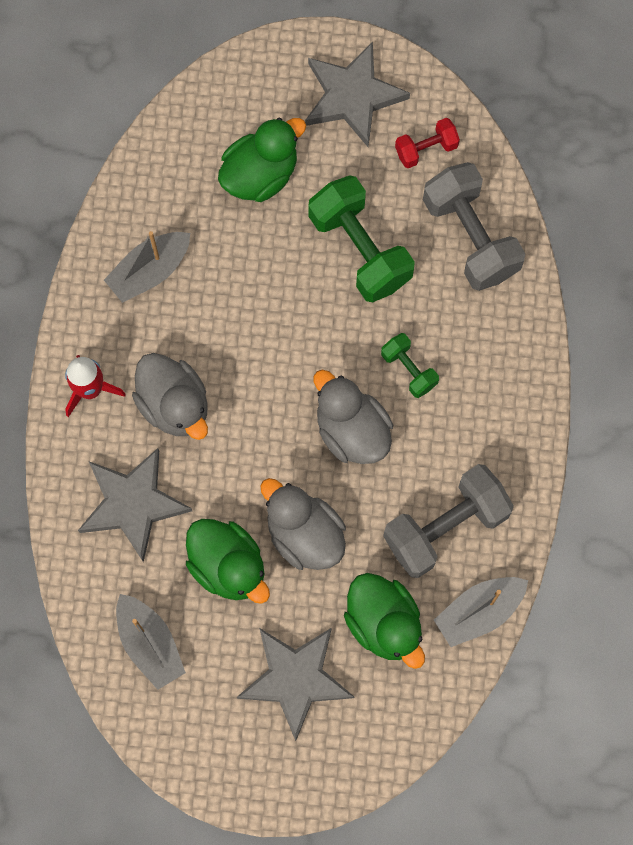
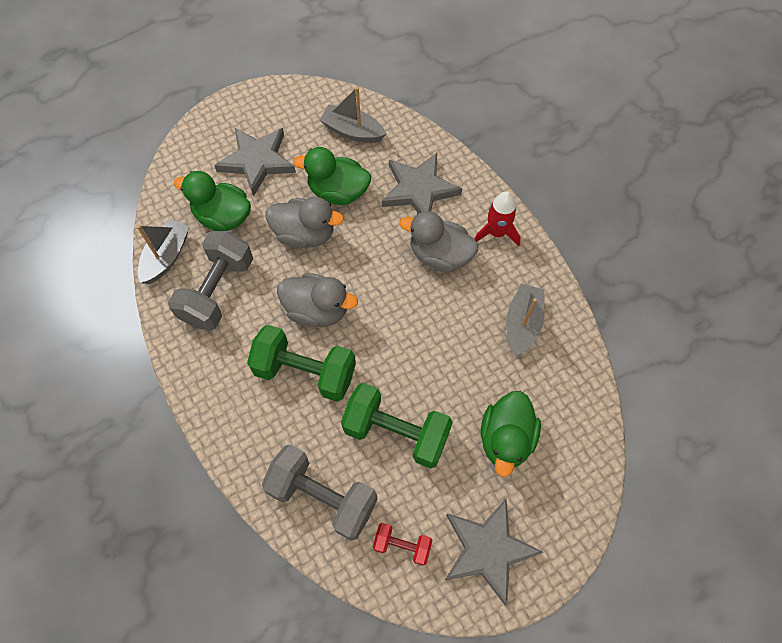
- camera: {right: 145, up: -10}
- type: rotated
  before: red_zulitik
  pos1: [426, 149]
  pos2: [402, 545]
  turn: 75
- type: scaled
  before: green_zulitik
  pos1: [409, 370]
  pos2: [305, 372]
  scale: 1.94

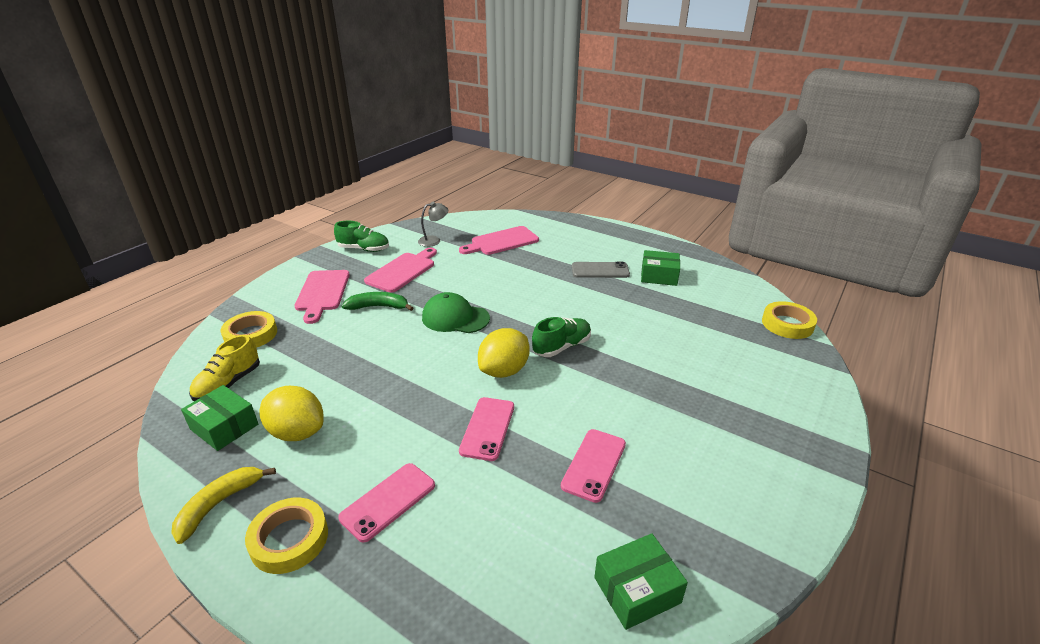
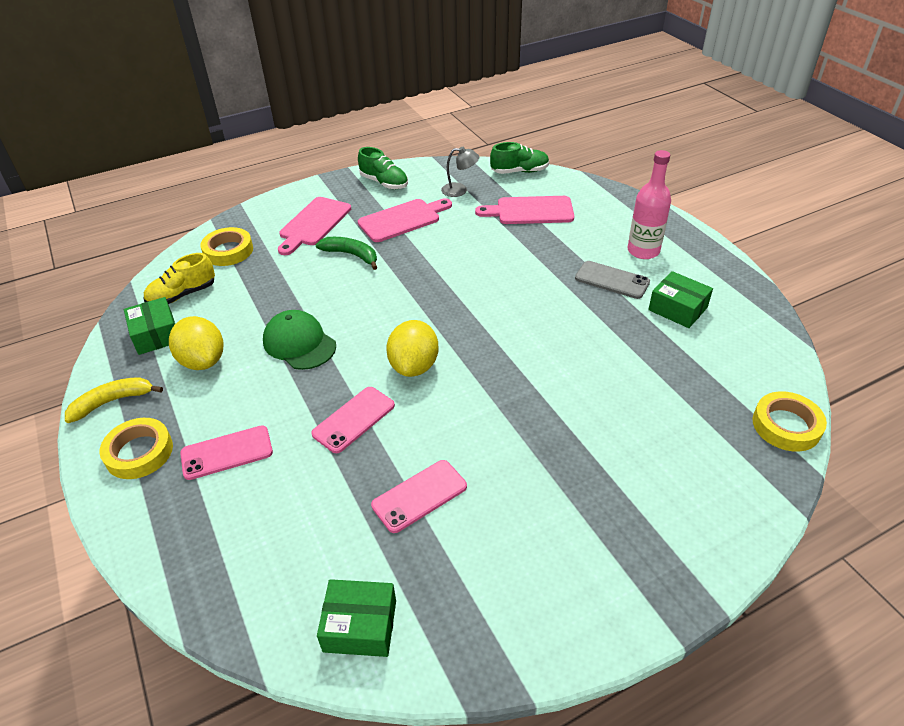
- camera: {right: 30, up: 10}
- type: new
  after: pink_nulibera
  pos2: [643, 251]
- type: shifted
  before: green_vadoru
  pos1: [455, 318]
  pos2: [299, 343]
- type: shifted
  before: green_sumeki
  pos1: [562, 347]
  pos2: [519, 171]
- type: rotated
  before: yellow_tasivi
  pos1: [504, 371]
  pos2: [414, 366]
  turn: -60

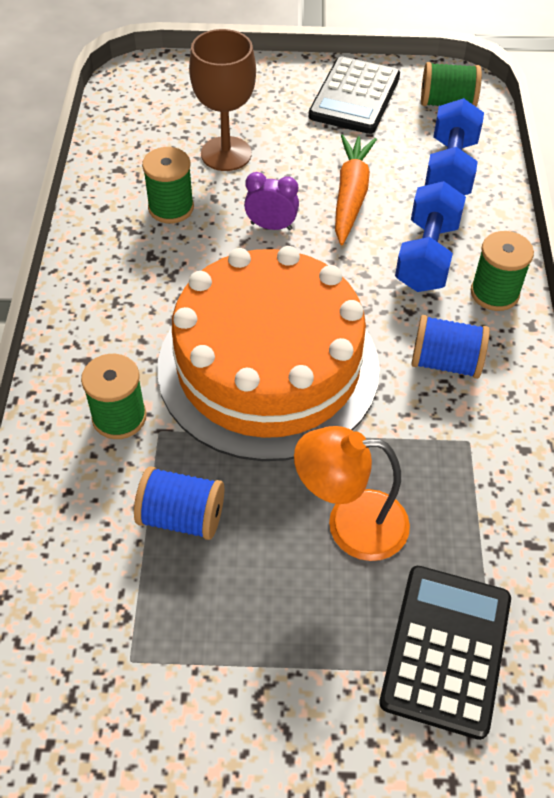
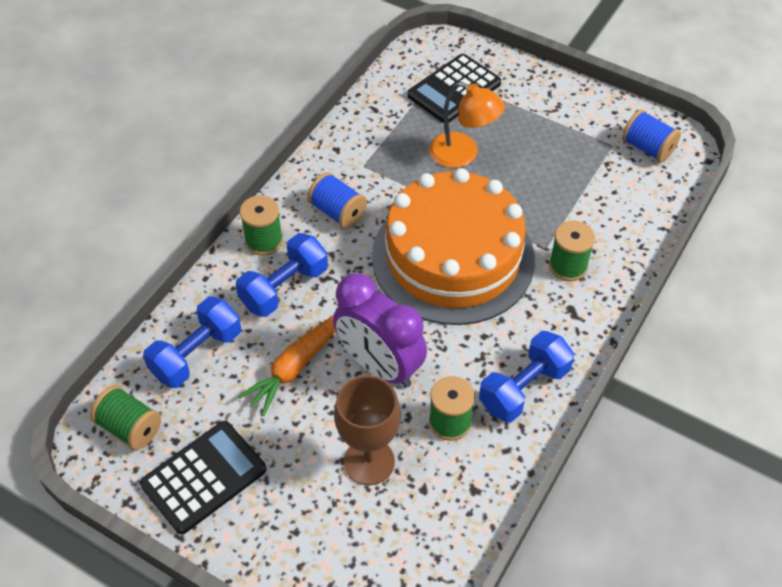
- camera: {right: -150, up: 0}
- type: new
  after: blue_zulitik
  pos2: [524, 388]
- type: shifted
  before: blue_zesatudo
  pos1: [182, 517]
  pos2: [647, 148]
- type: scaled
  before: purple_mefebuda
  pos1: [271, 226]
  pos2: [379, 366]
  scale: 2.07

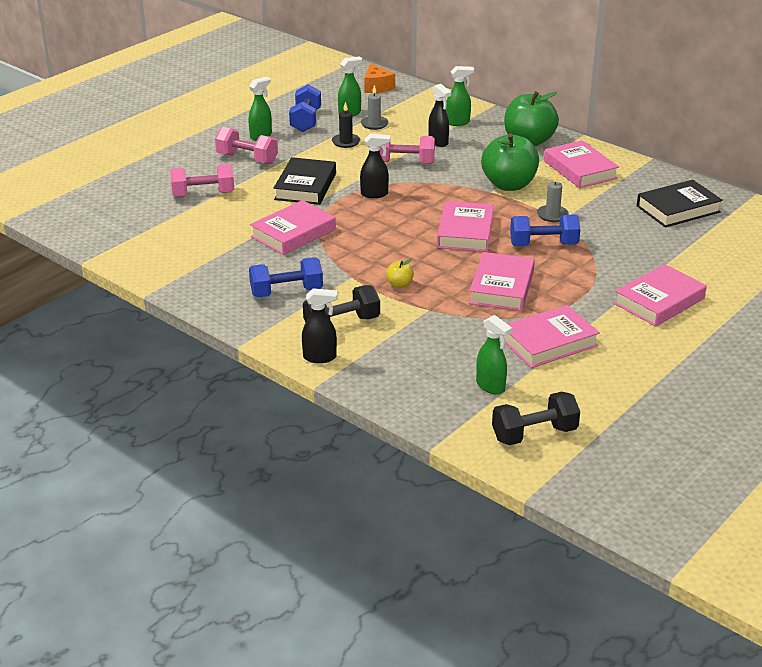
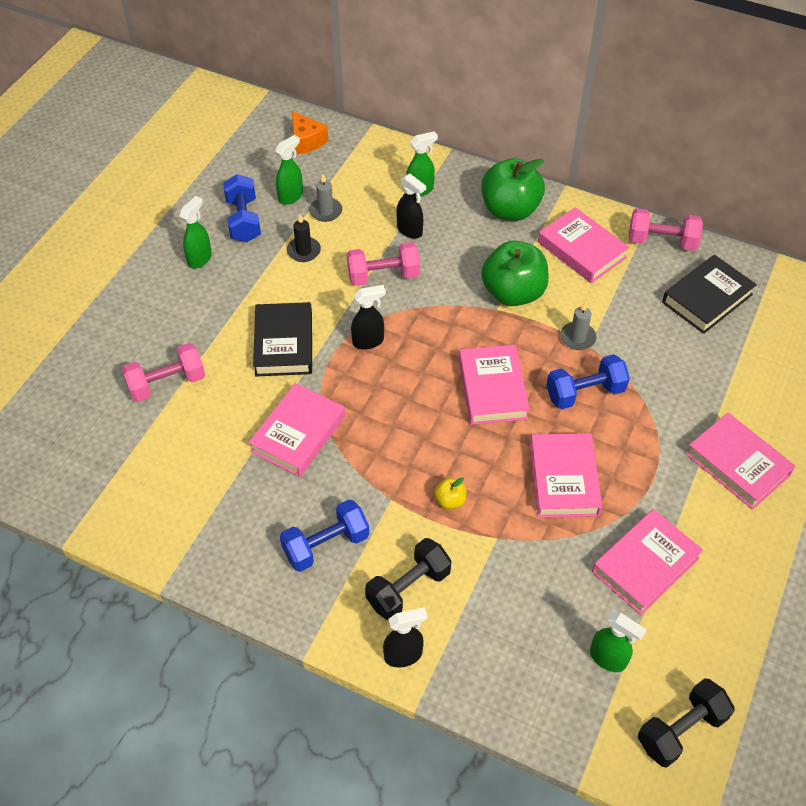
- camera: {right: -15, up: 20}
- type: shifted
  before: pink_zulitik
  pos1: [247, 159]
  pos2: [661, 241]
- type: rotated
  before: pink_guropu
  pos1: [659, 301]
  pos2: [737, 464]
  turn: -75

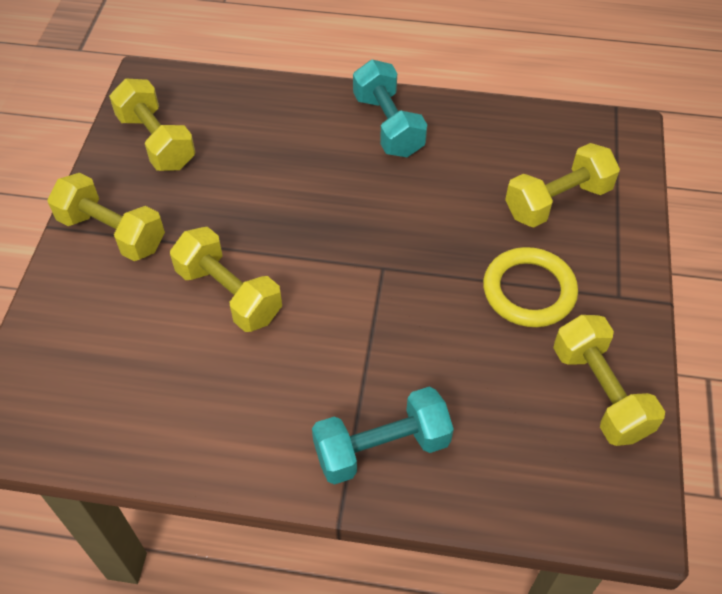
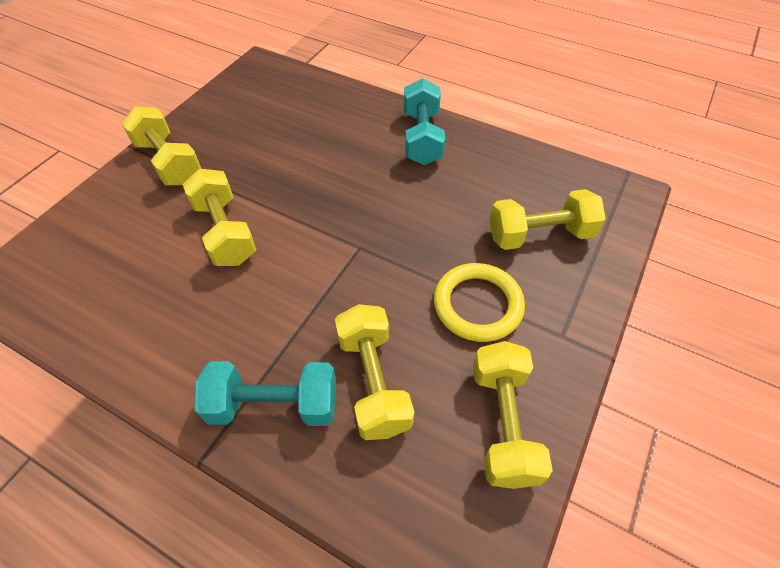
- camera: {right: 20, up: 0}
- type: shifted
  before: yellow_zulitik
  pos1: [157, 141]
  pos2: [373, 382]

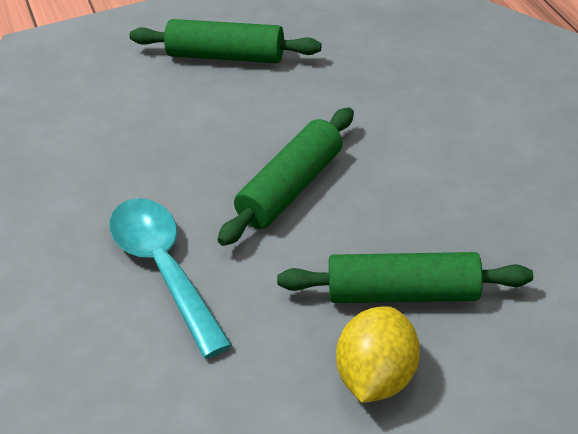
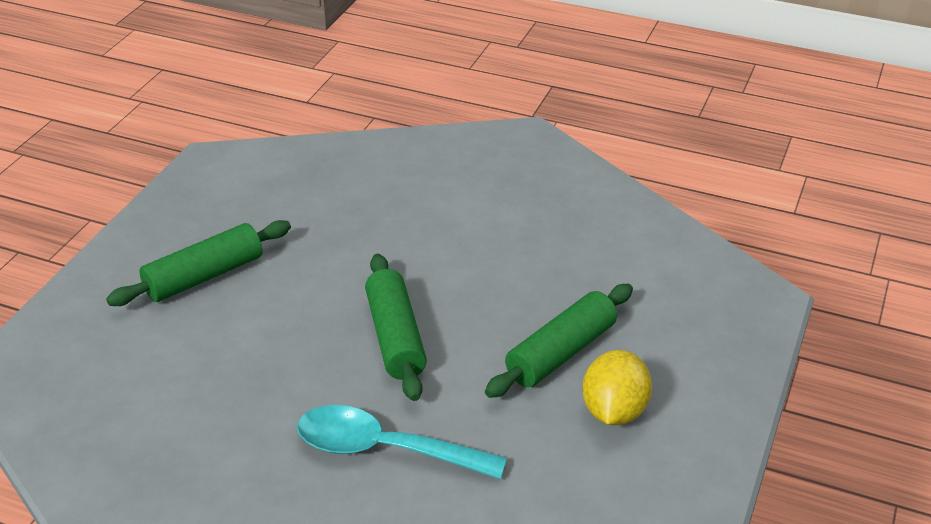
- camera: {right: -50, up: -5}
- type: rotated
  before: yellow_tasivi
  pos1: [377, 378]
  pos2: [614, 411]
  turn: 45

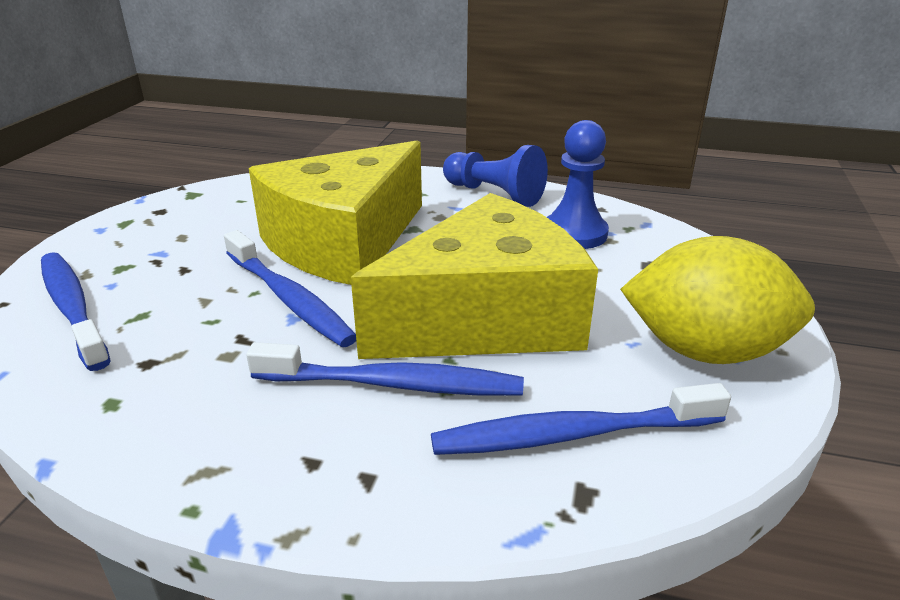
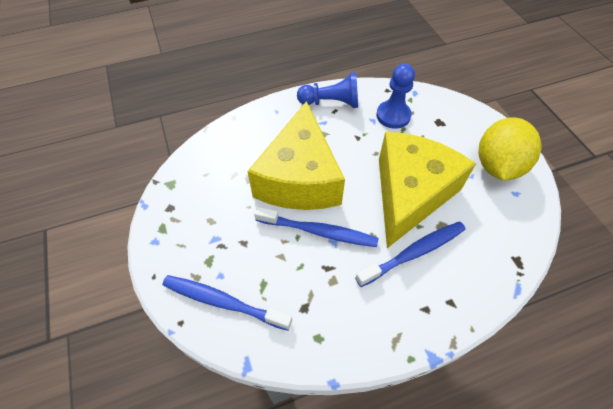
- camera: {right: -35, up: 25}
- type: gone
  before: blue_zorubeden
  pos1: [571, 434]
- type: rotated
  before: yellow_tasivi
  pos1: [704, 351]
  pos2: [497, 166]
  turn: -45

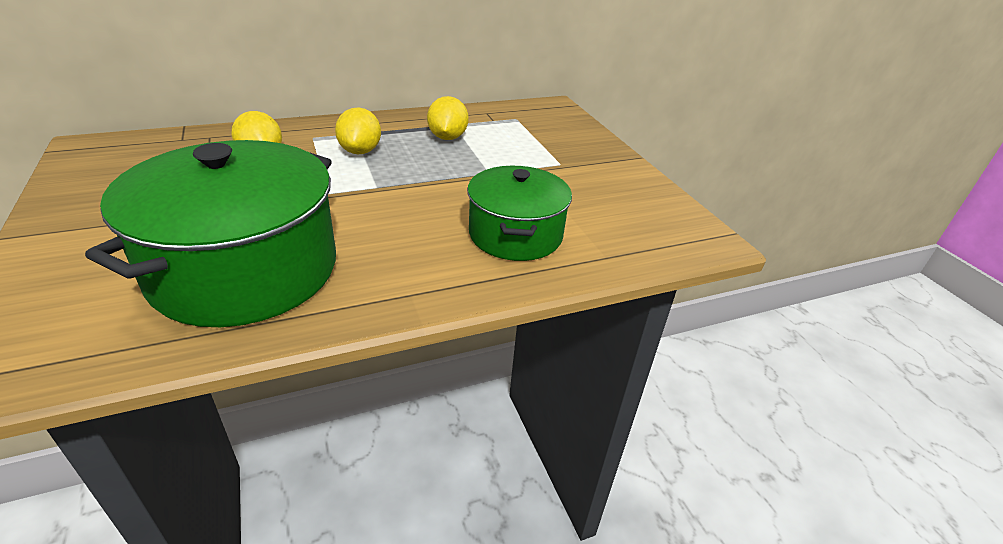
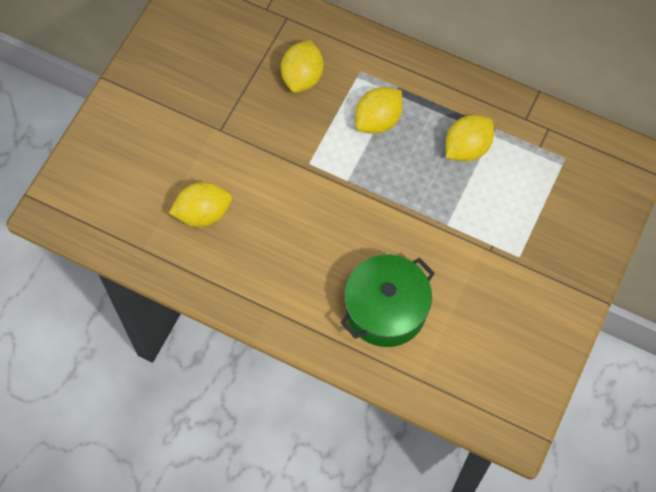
- camera: {right: 50, up: 30}
- type: swapped
  before: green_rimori
  after: yellow_tasivi
  pos1: [245, 270]
  pos2: [203, 213]

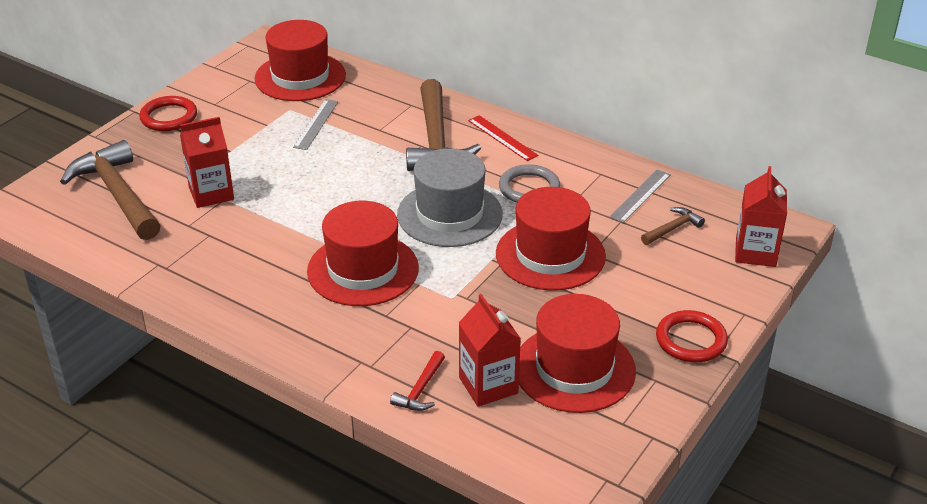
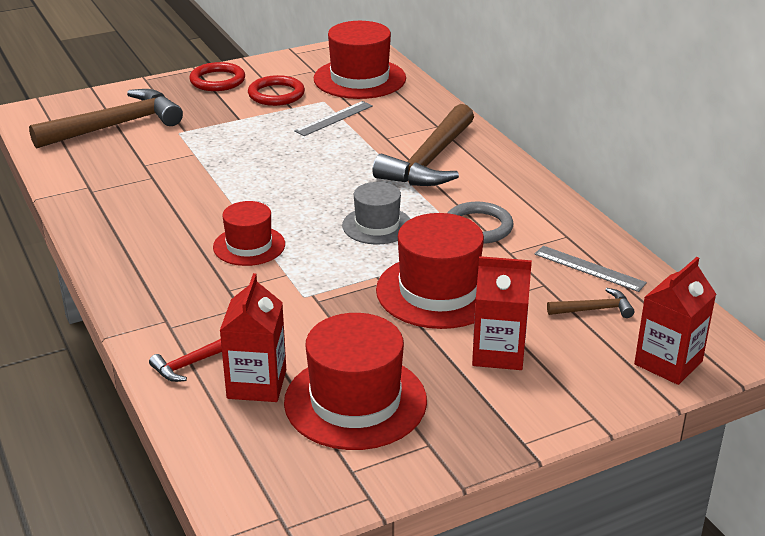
- camera: {right: 30, up: -5}
- type: gone
  before: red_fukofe
  pos1: [502, 138]
- type: shifted
  before: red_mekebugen
  pos1: [211, 193]
  pos2: [498, 353]
- type: shifted
  before: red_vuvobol
  pos1: [691, 340]
  pos2: [276, 94]
- type: rotated
  before: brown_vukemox
  pos1: [117, 194]
  pos2: [115, 126]
  turn: 60
- type: rotated
  before: grey_fukofe
  pos1: [640, 195]
  pos2: [589, 268]
  turn: 60
- type: scaled
  before: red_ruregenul
  pos1: [363, 270]
  pos2: [249, 246]
  scale: 0.61
- type: scaled
  before: grey_ruregenul
  pos1: [449, 214]
  pos2: [377, 225]
  scale: 0.61

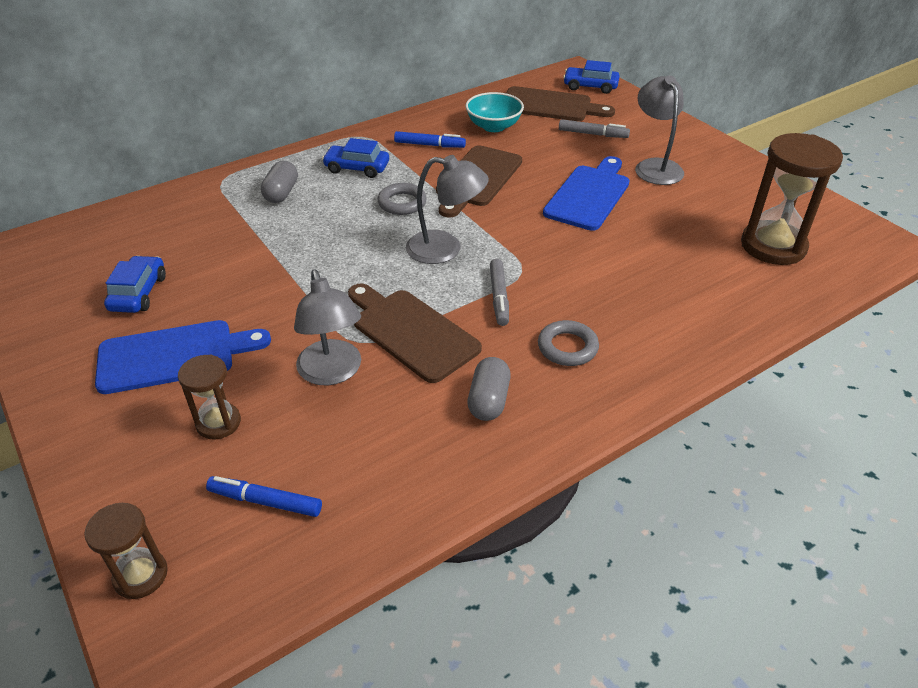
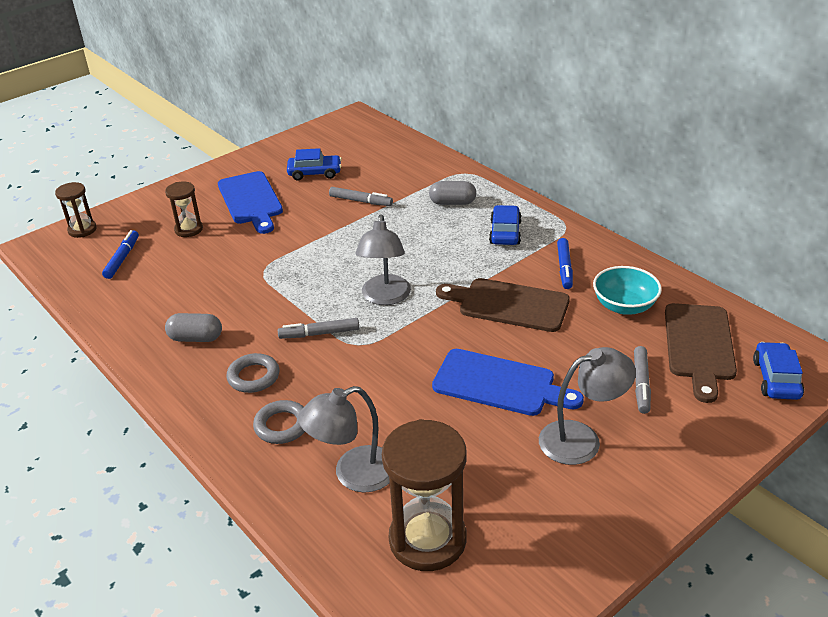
- camera: {right: 85, up: -5}
- type: gone
  before: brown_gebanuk
  pos1: [411, 332]
- type: new
  after: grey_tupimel
  pos2: [361, 201]
- type: shifted
  before: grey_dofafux
  pos1: [332, 373]
  pos2: [353, 474]
- type: shifted
  before: grey_vuvobol
  pos1: [402, 203]
  pos2: [282, 426]

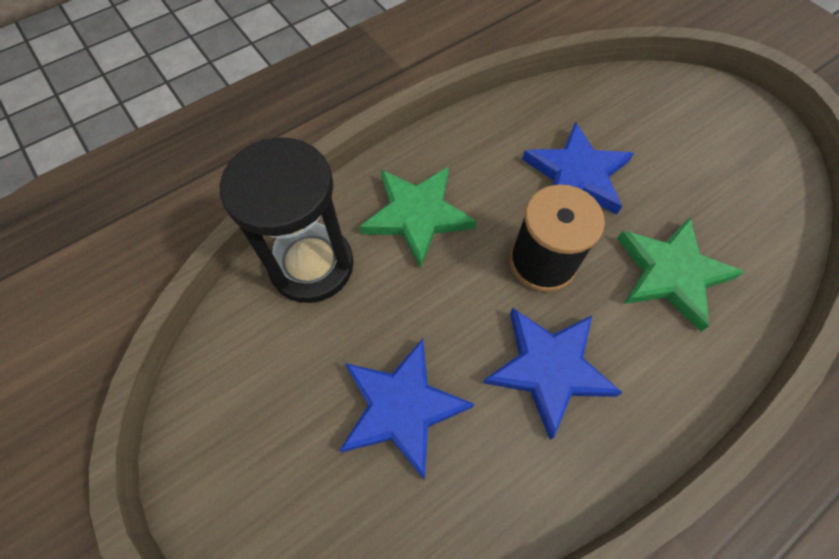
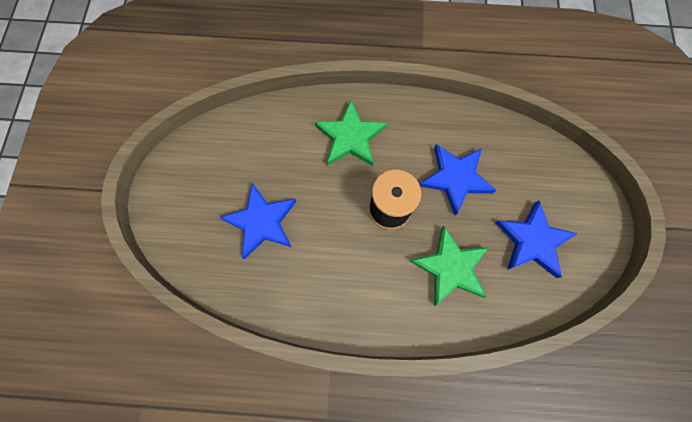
- camera: {right: 40, up: 10}
- type: gone
  before: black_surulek
  pos1: [312, 265]
- type: shifted
  before: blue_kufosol
  pos1: [549, 368]
  pos2: [532, 241]

